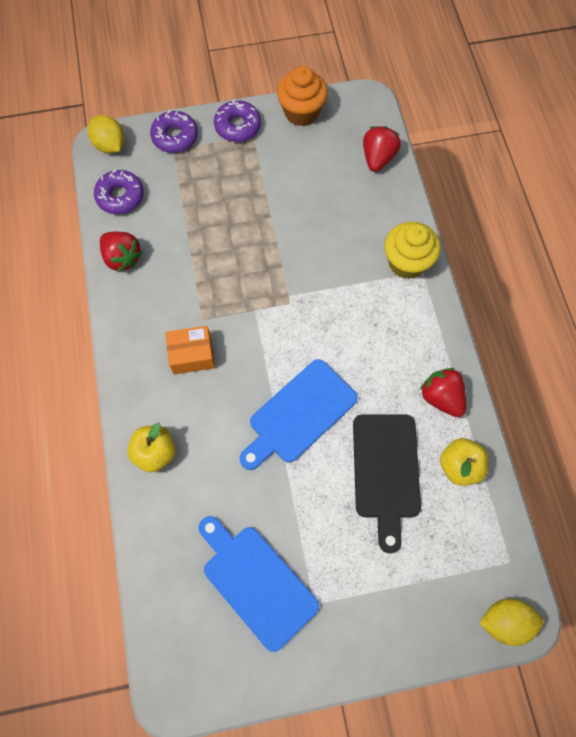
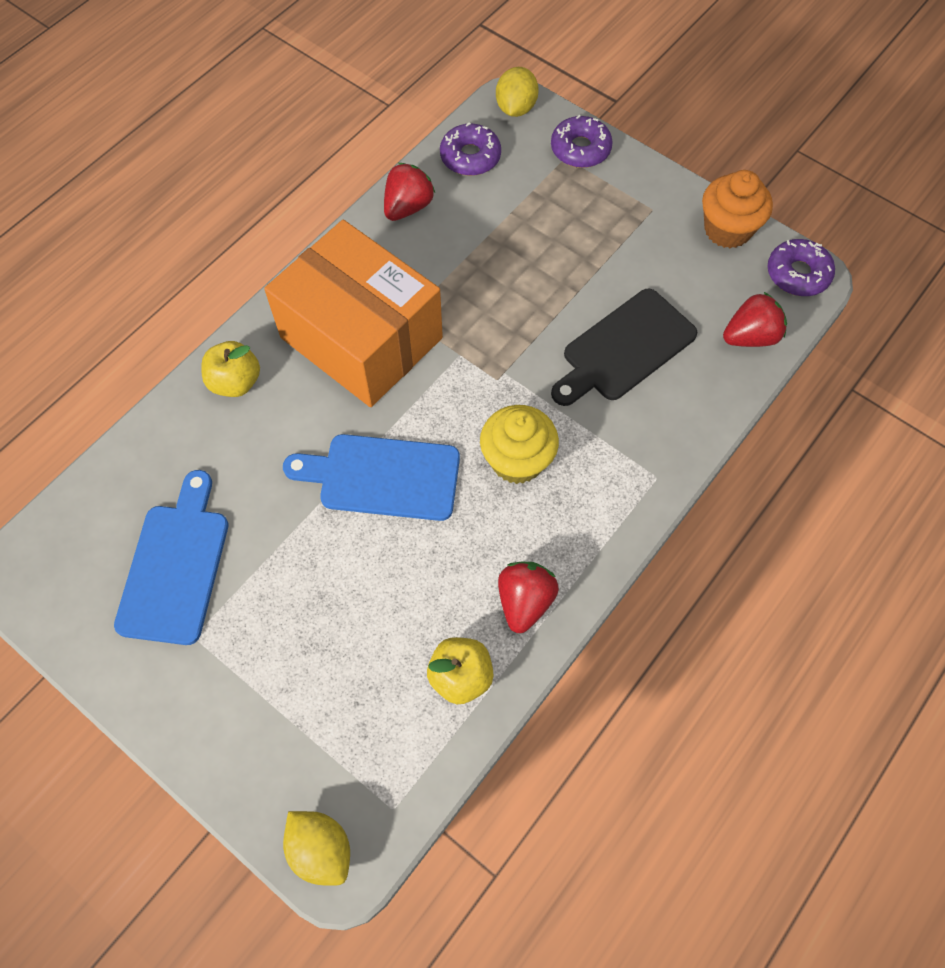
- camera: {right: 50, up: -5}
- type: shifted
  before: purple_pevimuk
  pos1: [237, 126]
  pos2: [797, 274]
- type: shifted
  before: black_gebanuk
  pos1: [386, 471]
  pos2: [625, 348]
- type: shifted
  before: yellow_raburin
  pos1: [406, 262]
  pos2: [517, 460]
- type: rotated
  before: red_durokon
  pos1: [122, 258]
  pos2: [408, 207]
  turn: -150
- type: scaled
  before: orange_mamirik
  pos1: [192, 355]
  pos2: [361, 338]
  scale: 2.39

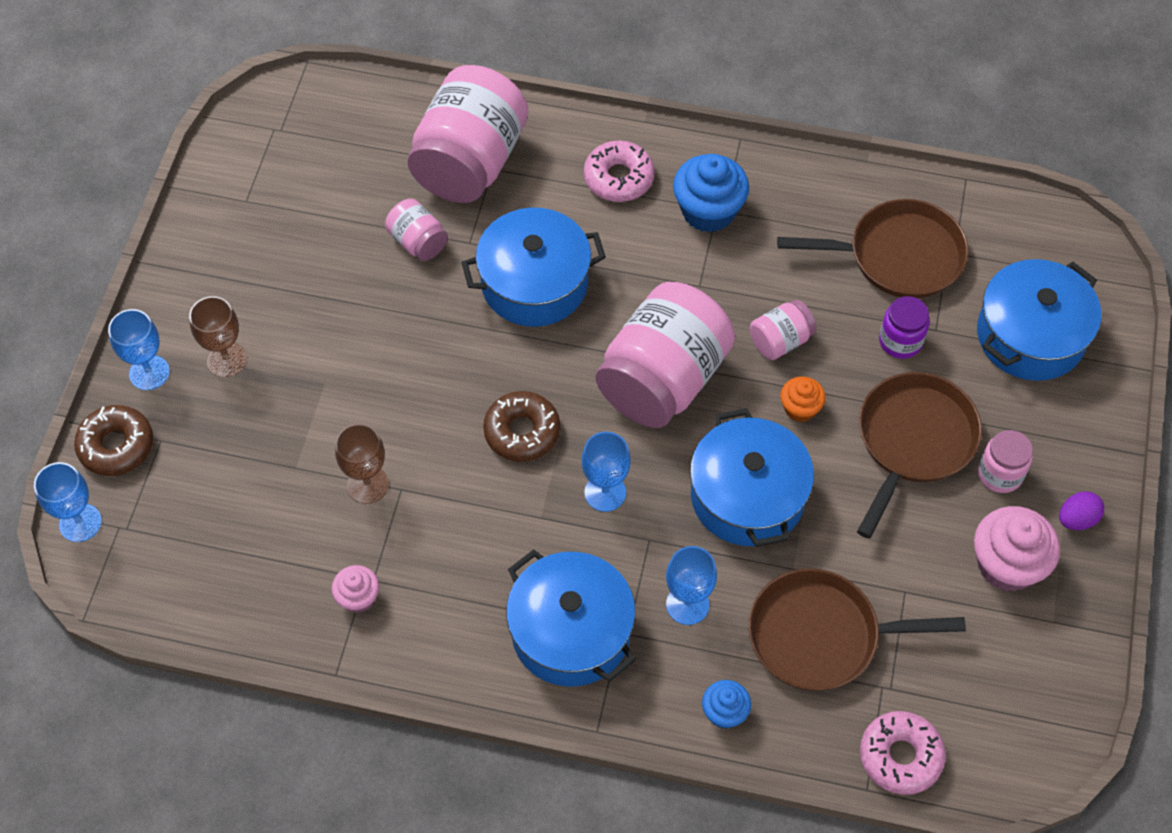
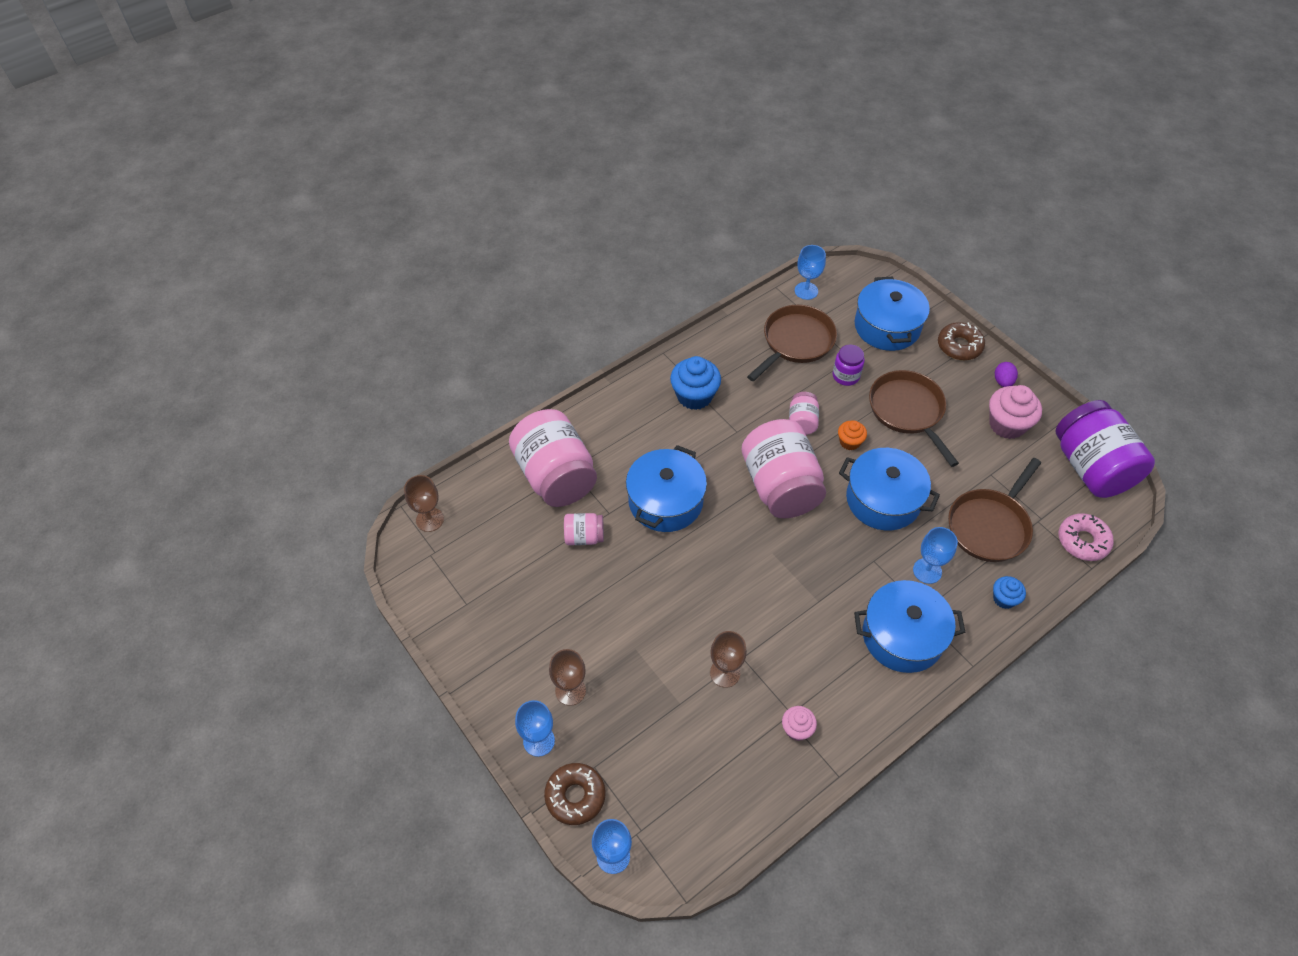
- camera: {right: -50, up: -5}
- type: gone
  before: pink_pevimuk
  pos1: [618, 178]
- type: gone
  before: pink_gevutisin
  pos1: [1000, 474]
- type: new
  after: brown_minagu
  pos2: [430, 519]
- type: new
  after: purple_gevutisin
  pos2: [1091, 467]
- type: shifted
  before: brown_pevimuk
  pos1: [522, 432]
  pos2: [959, 346]
- type: shifted
  before: blue_minagu
  pos1: [605, 492]
  pos2: [806, 291]

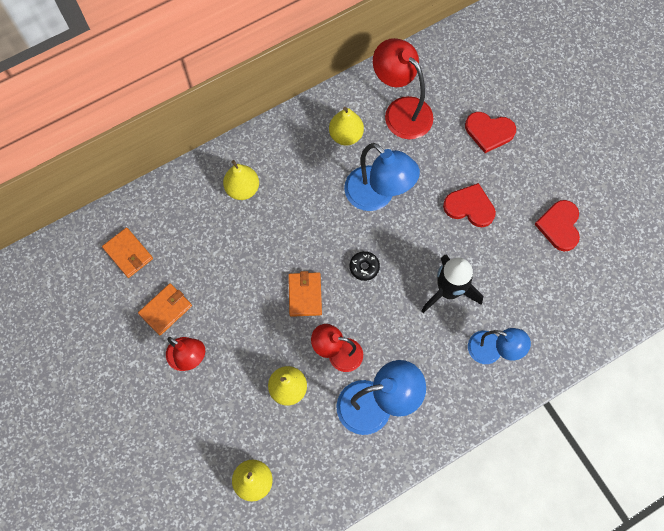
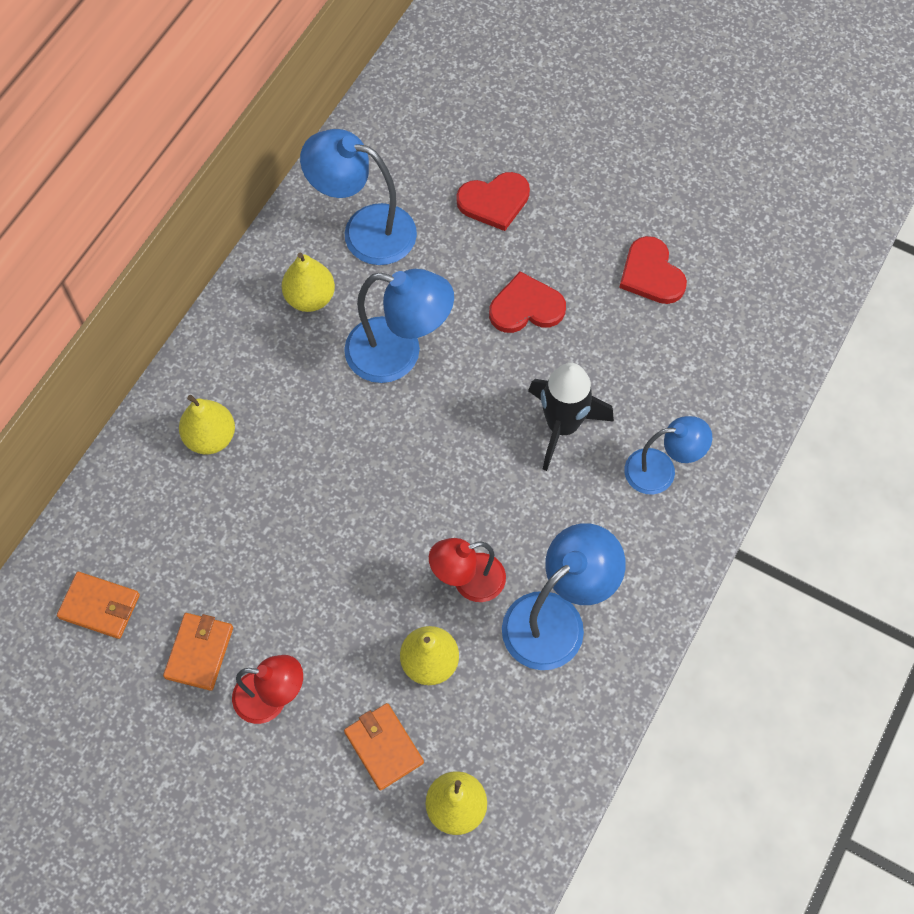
- camera: {right: -30, up: -5}
- type: gone
  before: black_pevimuk
  pos1: [364, 267]
- type: shifted
  before: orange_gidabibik
  pos1: [305, 295]
  pos2: [384, 747]
- type: repainted
  before: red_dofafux
  after: blue_dofafux
  pos1: [401, 111]
  pos2: [364, 230]

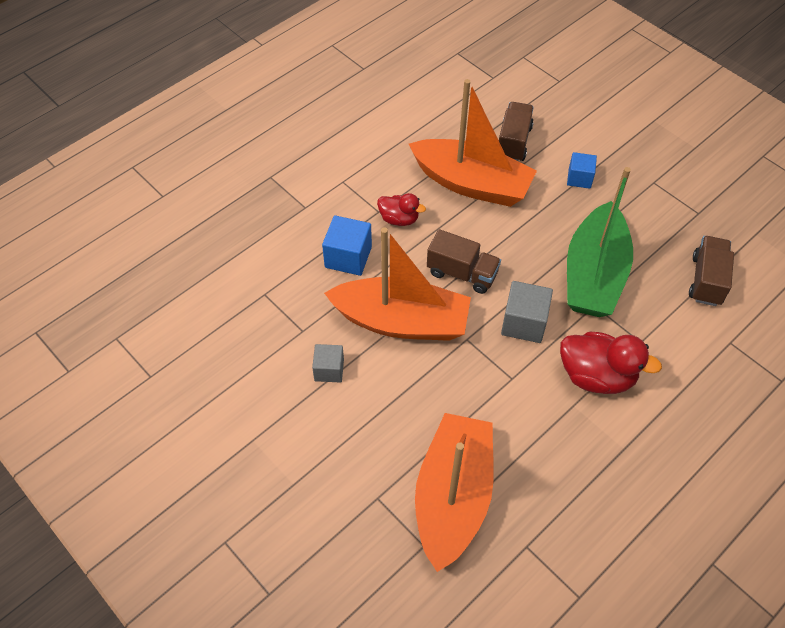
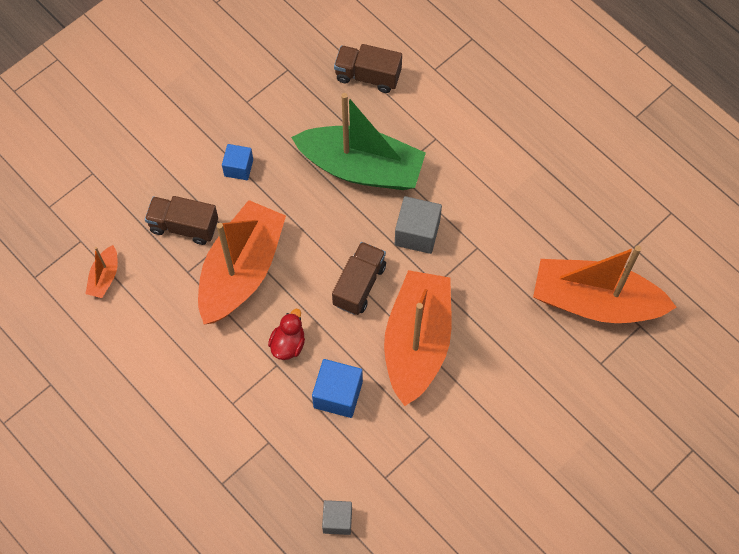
- camera: {right: -90, up: 10}
- type: gone
  before: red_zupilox
  pos1: [596, 376]
- type: new
  after: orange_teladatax
  pos2: [104, 277]
- type: shifted
  before: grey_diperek
  pos1: [329, 370]
  pos2: [337, 520]

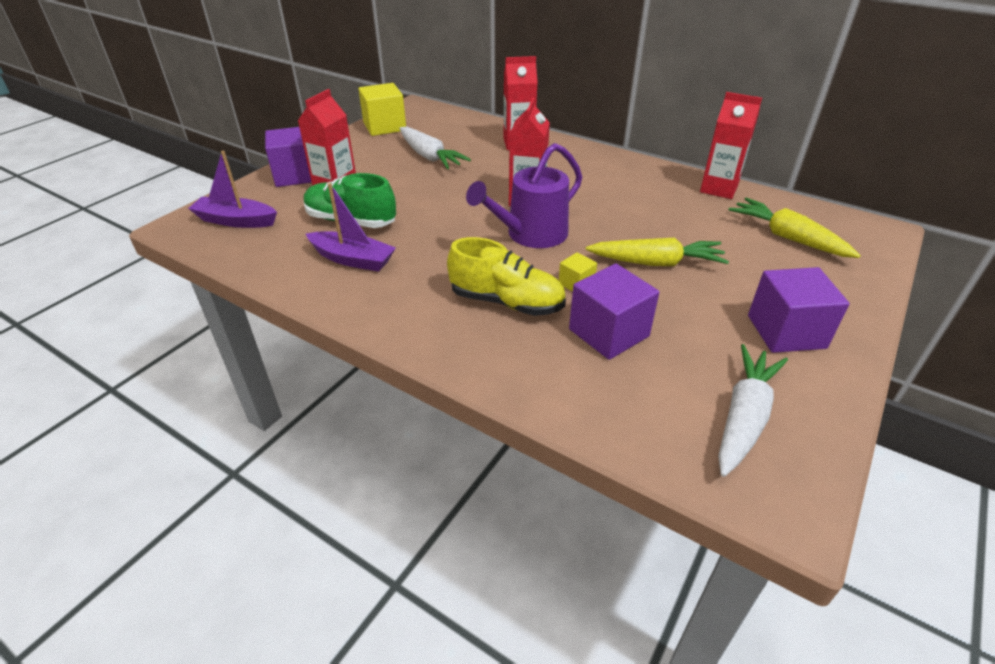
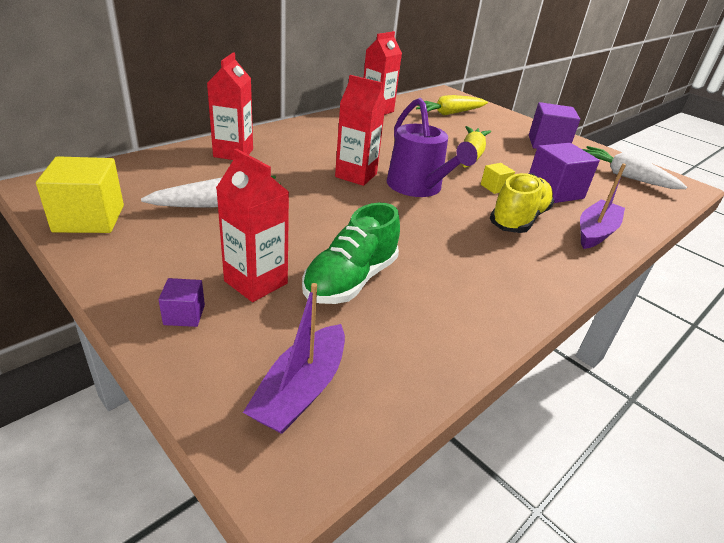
- camera: {right: -80, up: -5}
- type: shifted
  before: purple_teladatax
  pos1: [353, 259]
  pos2: [595, 232]
- type: scaled
  before: purple_diperek
  pos1: [296, 175]
  pos2: [184, 315]
  scale: 0.5

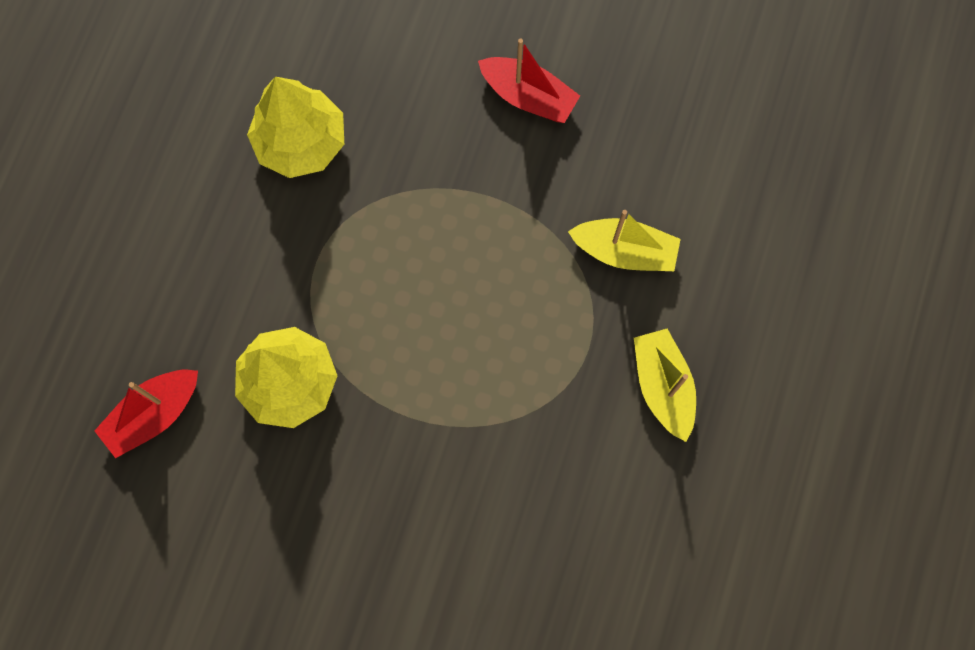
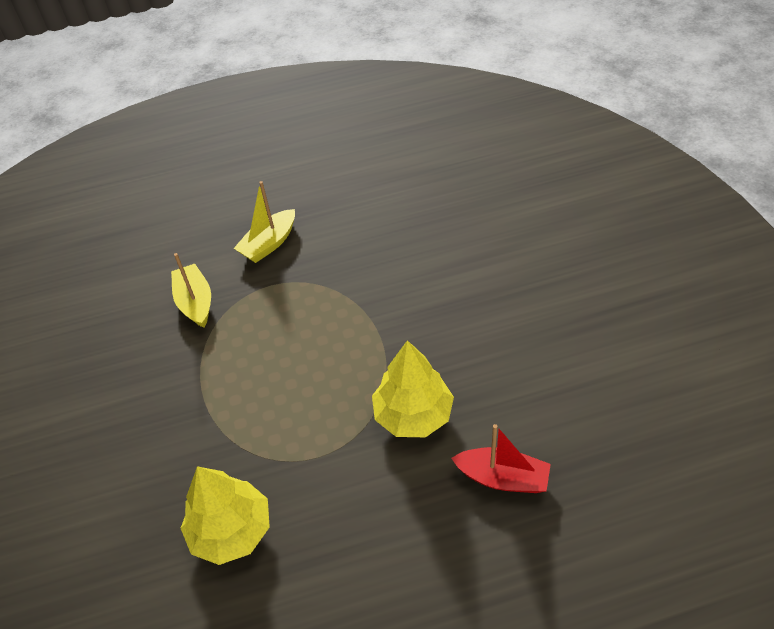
- camera: {right: -120, up: -25}
- type: gone
  before: red_teladatax
  pos1: [528, 97]

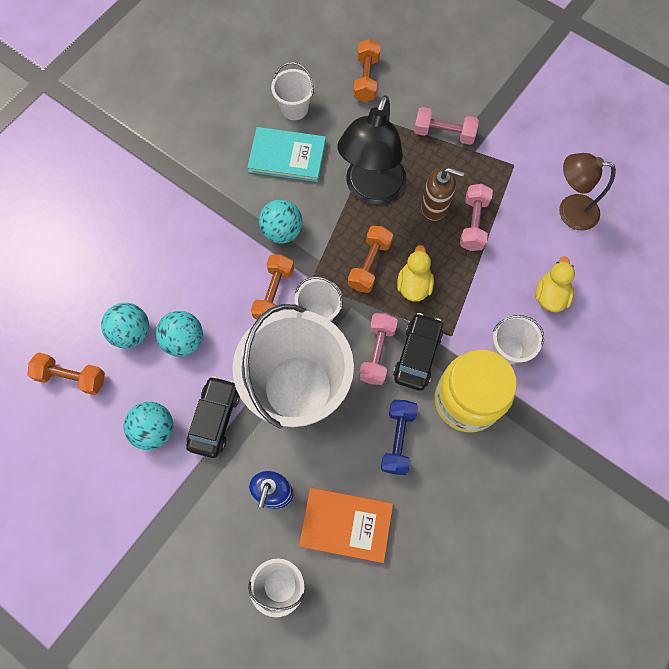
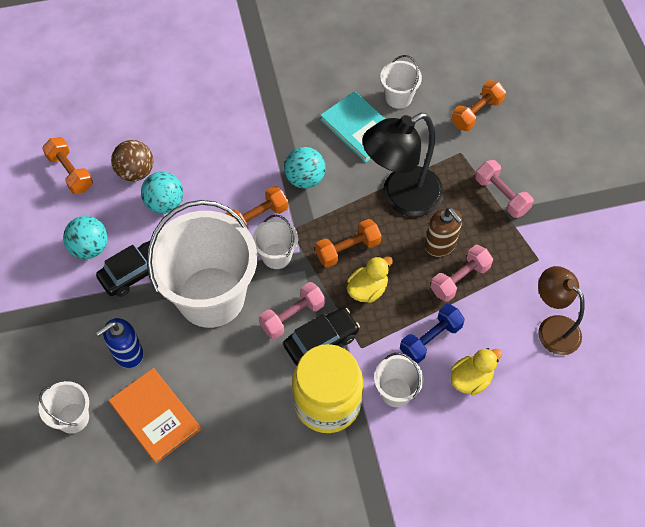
- camera: {right: 40, up: -10}
- type: shifted
  before: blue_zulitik
  pos1: [398, 439]
  pos2: [430, 339]
- type: repainted
  before: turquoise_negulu
  after: brown_negulu
  pos1: [132, 332]
  pos2: [135, 172]

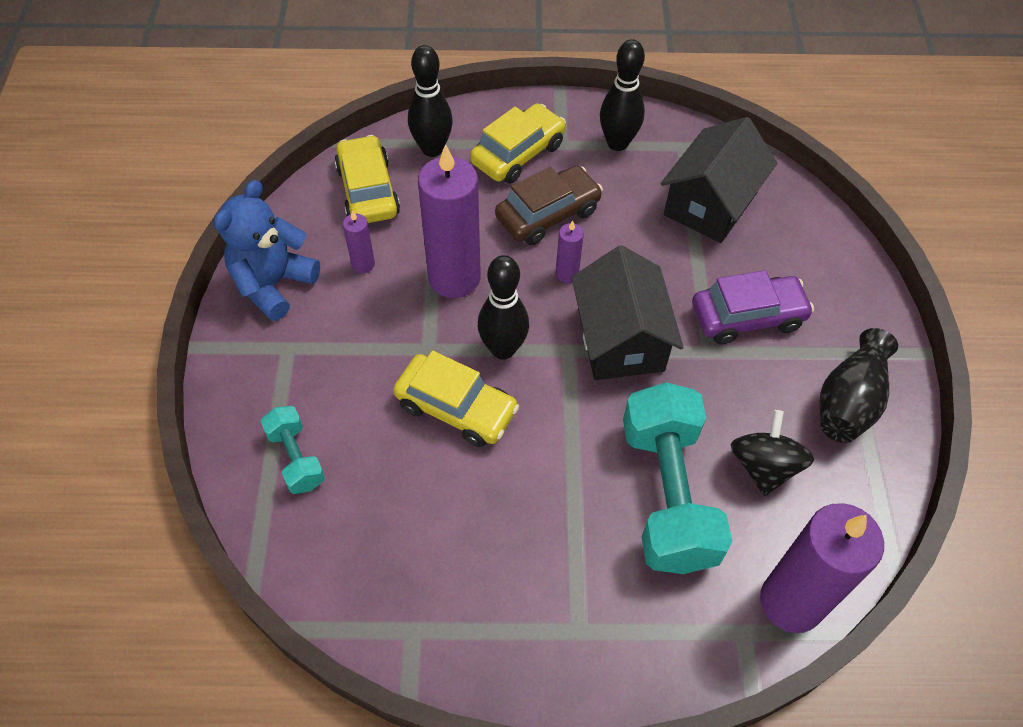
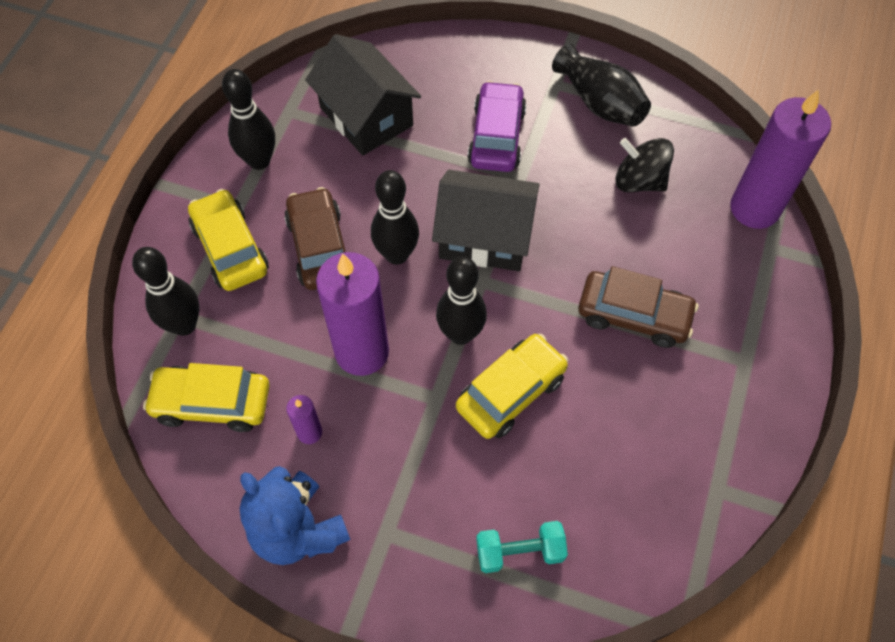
- camera: {right: -70, up: 5}
- type: gone
  before: turquoise_zulitik
  pos1: [667, 494]
- type: new
  after: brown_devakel
  pos2: [633, 315]
- type: swapped
  before: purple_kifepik
  after: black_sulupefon
  pos1: [567, 274]
  pos2: [397, 254]

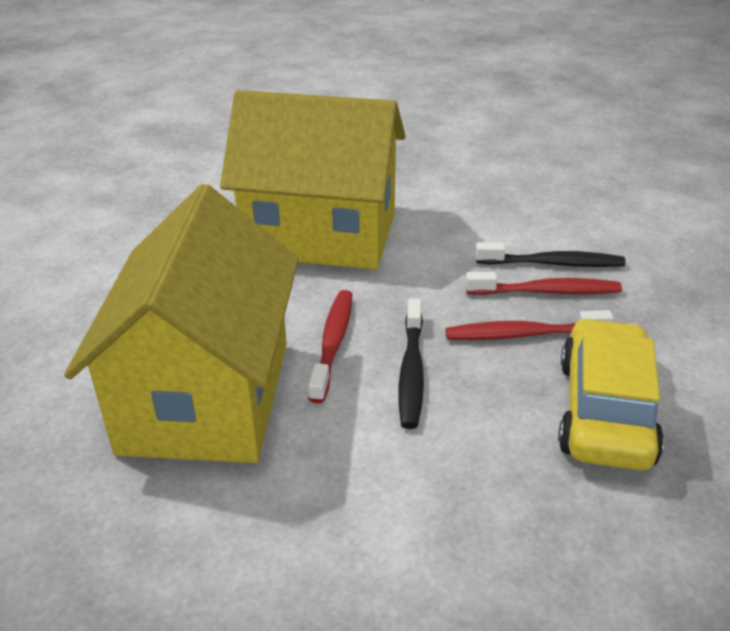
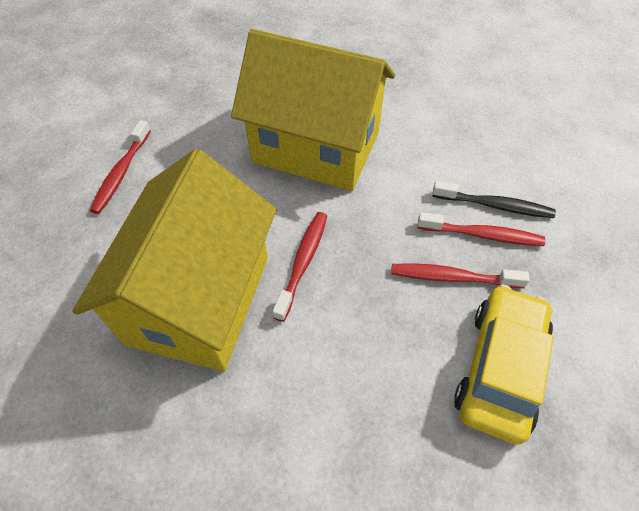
- camera: {right: 10, up: 20}
- type: gone
  before: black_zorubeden
  pos1: [411, 371]
- type: new
  after: red_zorubeden
  pos2: [121, 173]

